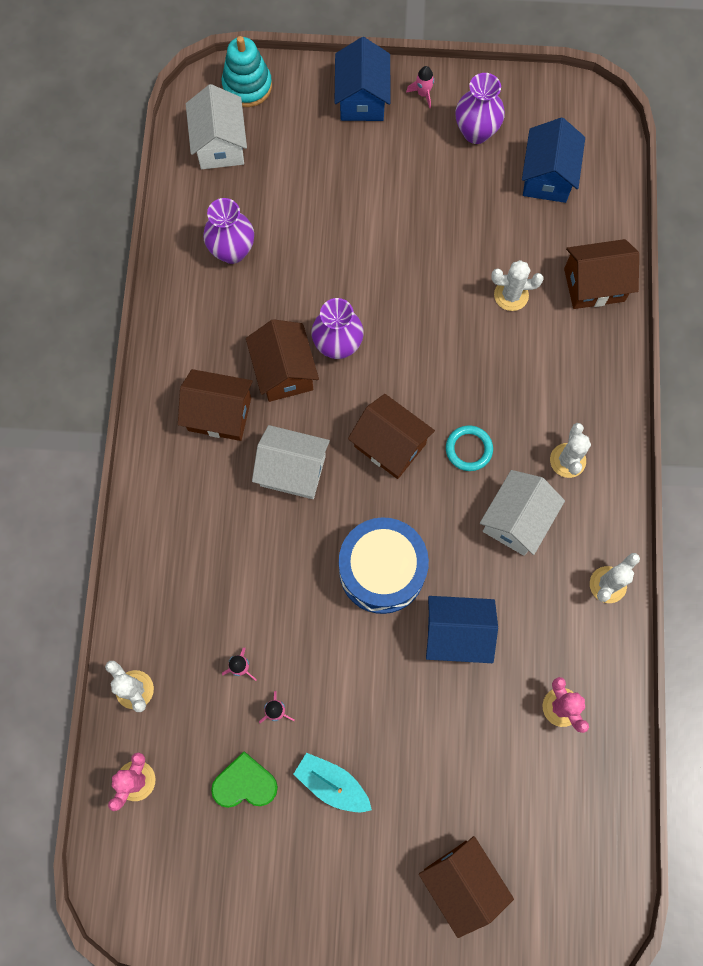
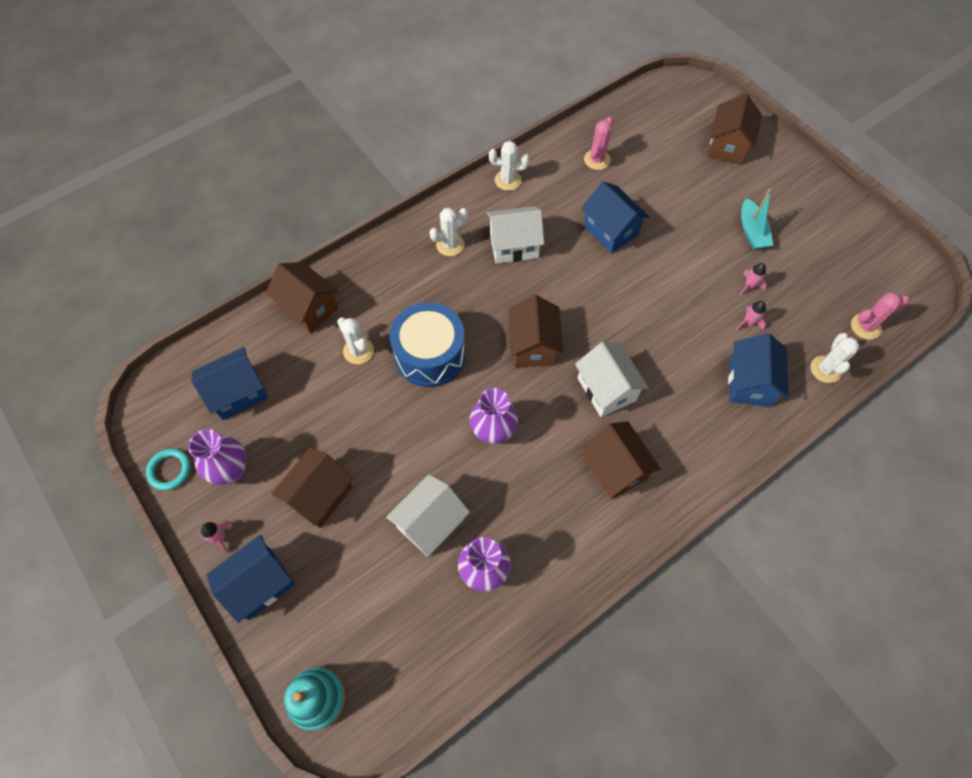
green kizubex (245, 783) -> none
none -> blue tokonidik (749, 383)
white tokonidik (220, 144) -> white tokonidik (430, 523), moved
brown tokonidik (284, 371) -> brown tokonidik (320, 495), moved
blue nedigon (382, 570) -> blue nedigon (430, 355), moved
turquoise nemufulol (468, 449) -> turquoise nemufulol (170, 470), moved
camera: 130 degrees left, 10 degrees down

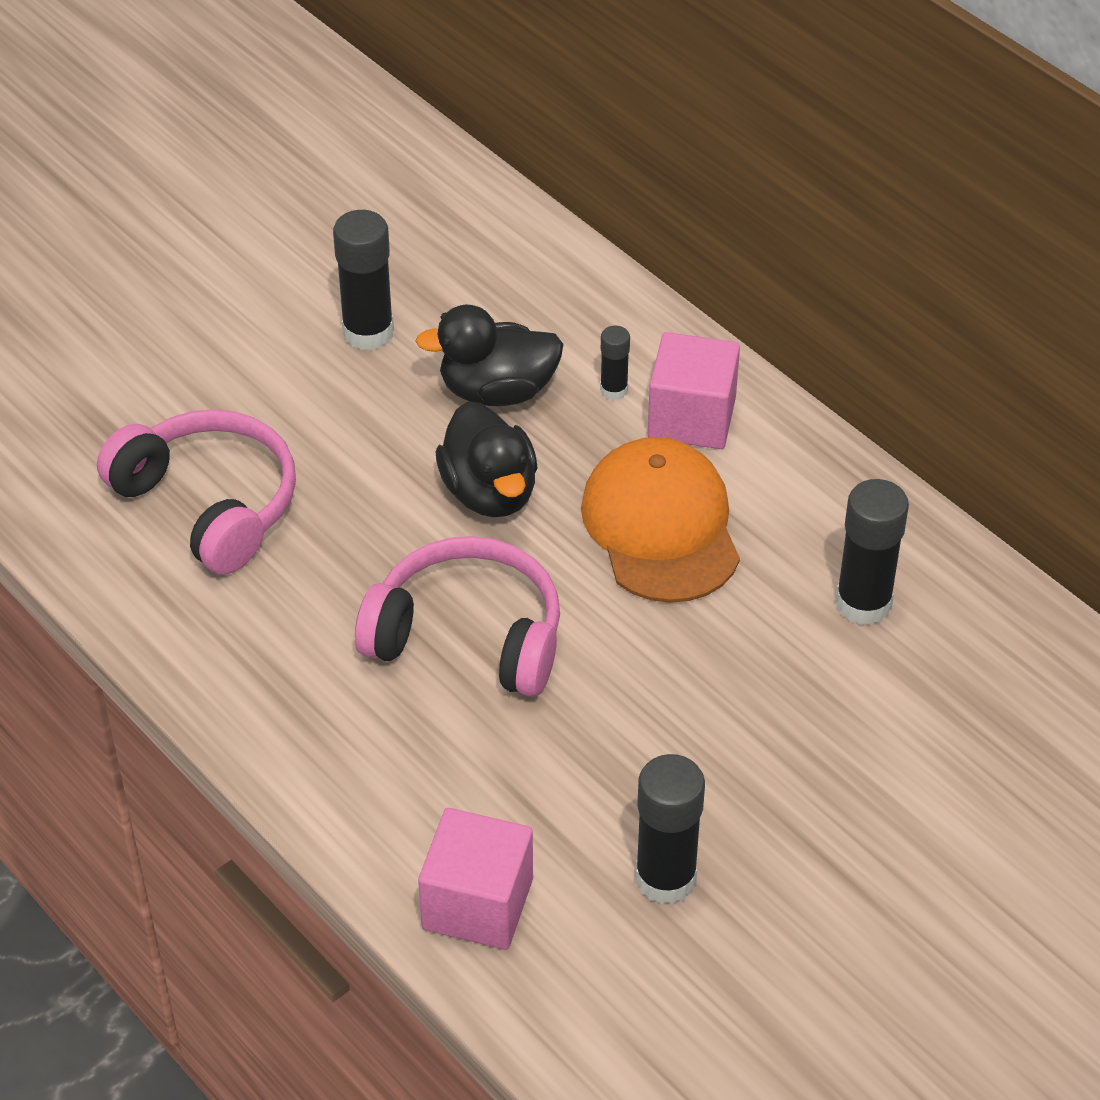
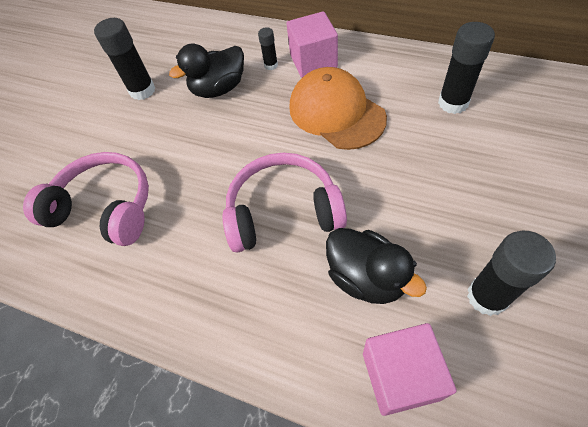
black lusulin (490, 492) -> black lusulin (366, 277), moved
camera: 20 degrees left, 10 degrees up

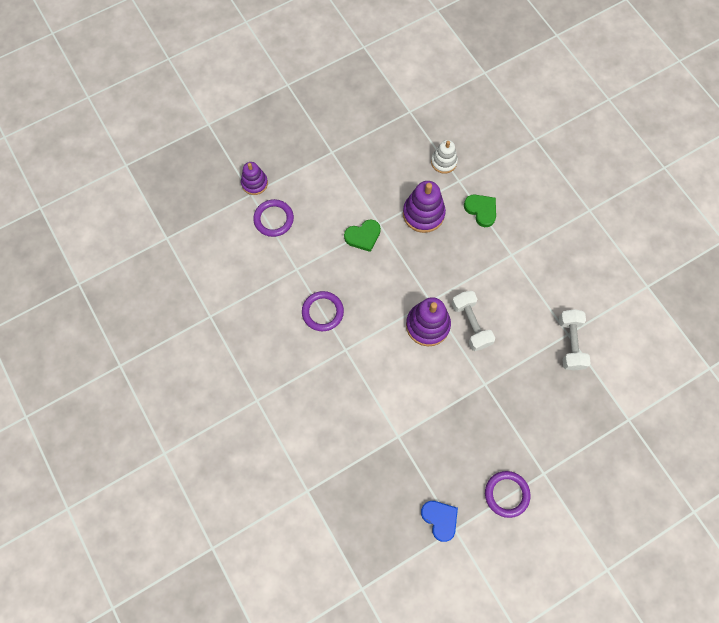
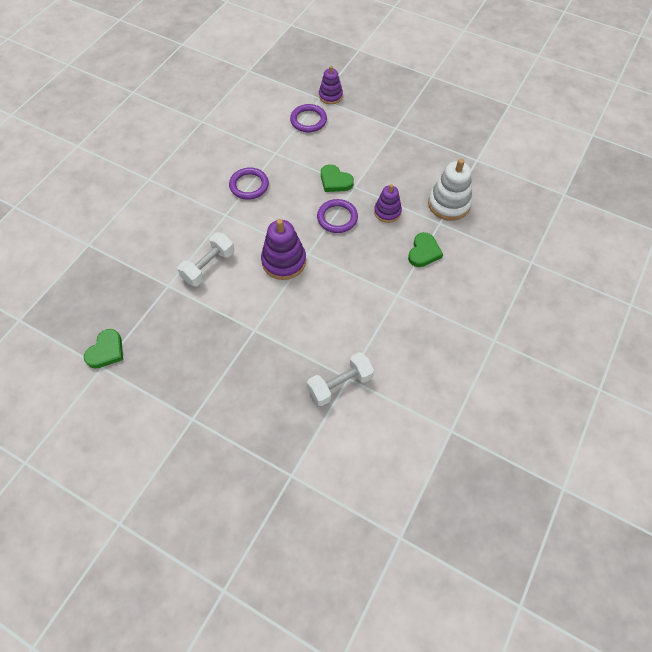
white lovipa (471, 324) -> white lovipa (208, 266), moved
purple nemufulol (506, 494) -> purple nemufulol (337, 218), moved
blue kizubex (440, 519) -> green kizubex (106, 351)
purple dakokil (423, 214) -> purple dakokil (387, 212), x0.64
white dakokil (444, 162) -> white dakokil (449, 204), x1.56
camera: 60 degrees right, 10 degrees down

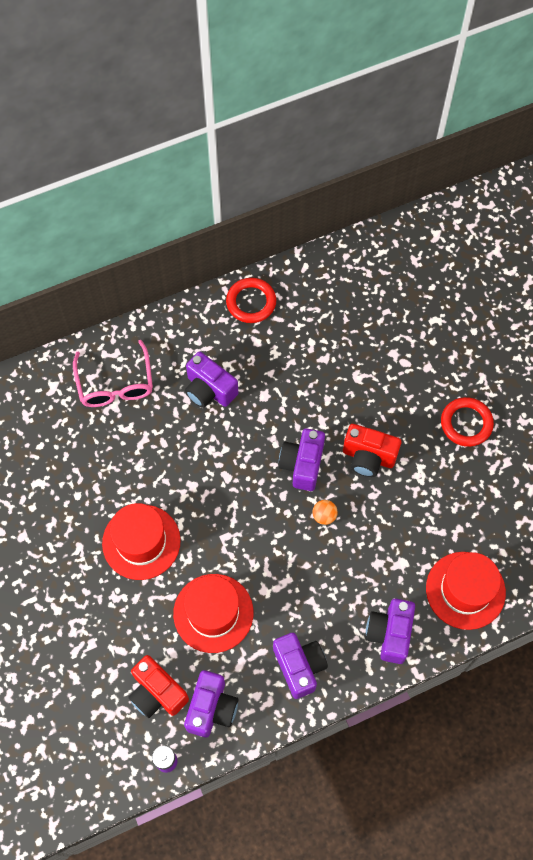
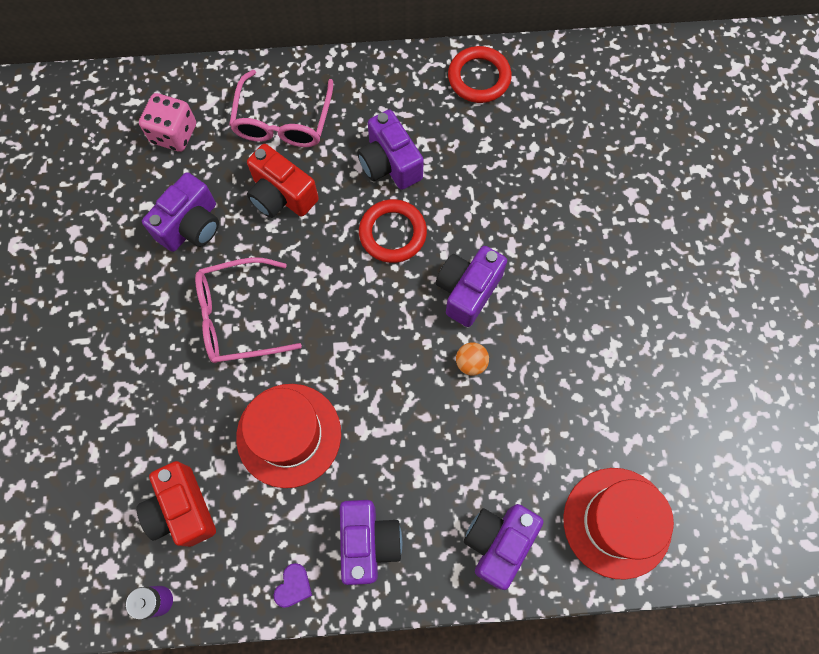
none -> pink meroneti (174, 134)
none -> purple kizubex (293, 586)
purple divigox (211, 708) -> purple divigox (191, 225), moved
red divigox (368, 457) -> red divigox (282, 195), moved
red nemufulol (466, 423) -> red nemufulol (392, 233), moved
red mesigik (141, 542) -> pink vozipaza (238, 317)
camera: 20 degrees right, 5 degrees up

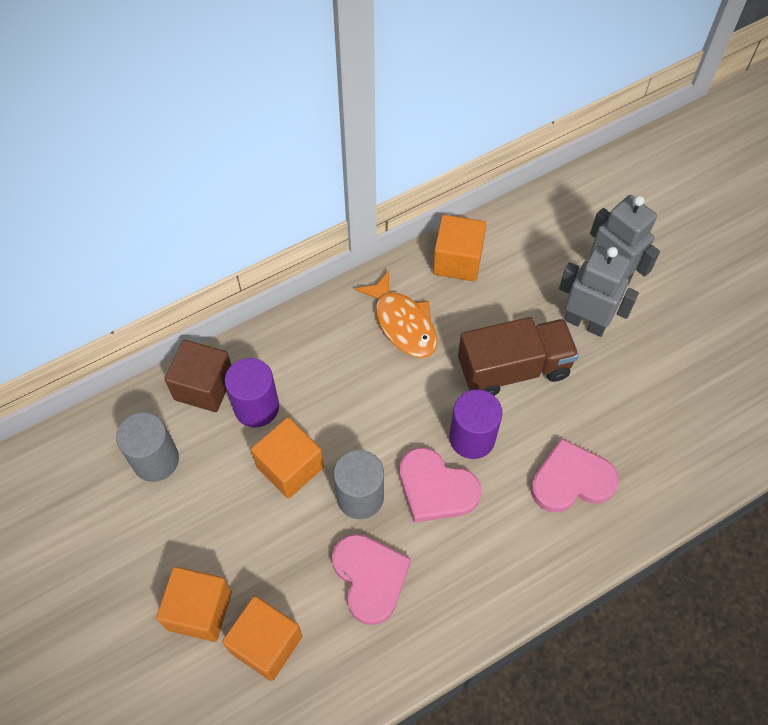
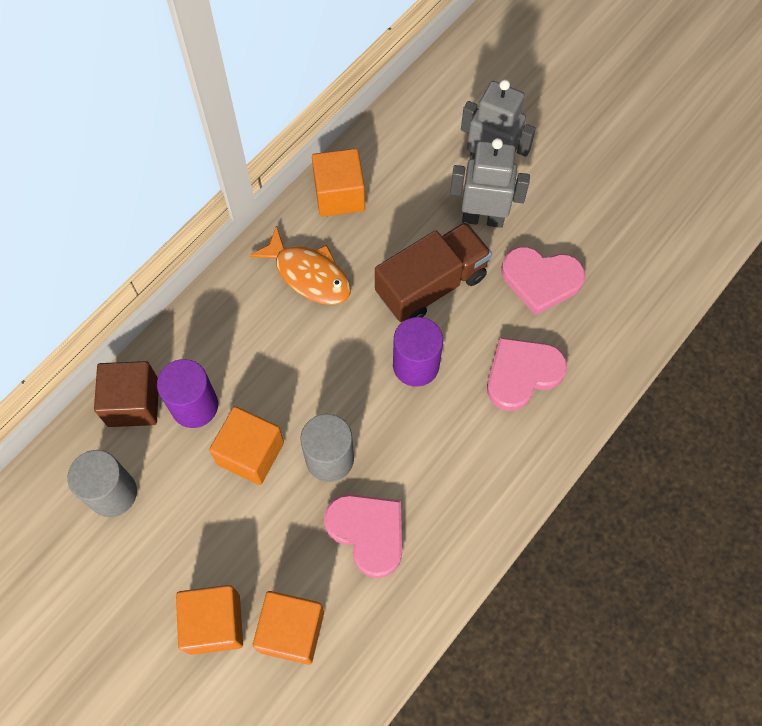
pink kizubex (436, 488) -> pink kizubex (541, 280), moved
camera: 20 degrees left, 5 degrees up

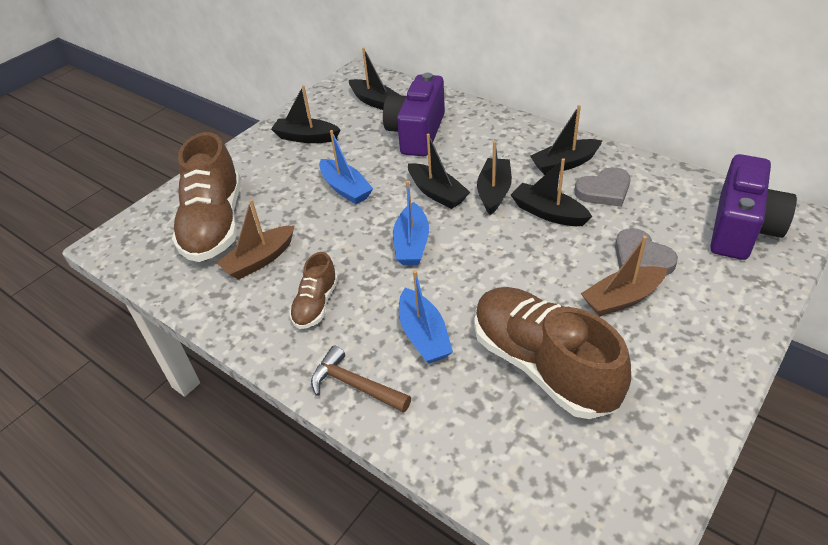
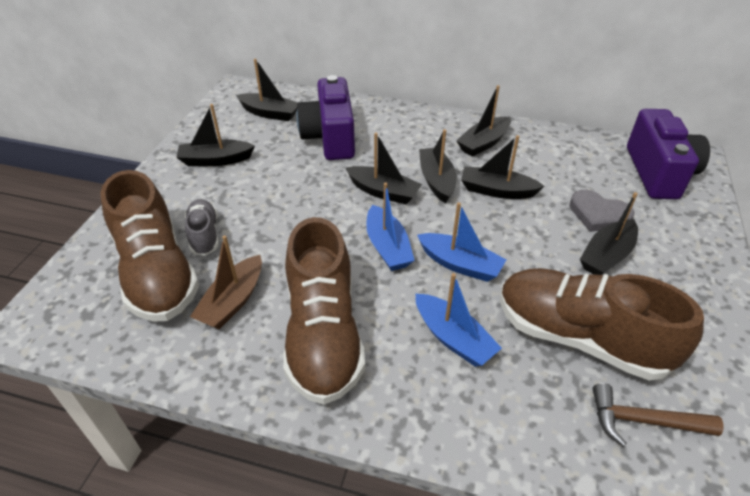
grey kizubex (604, 190) -> none
none -> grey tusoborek (204, 235)
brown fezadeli (355, 385) -> brown fezadeli (643, 421), moved
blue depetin (345, 188) -> blue depetin (460, 264), moved
brown depetin (622, 298) -> black depetin (606, 255)
brown tusoborek (316, 304) -> brown tusoborek (323, 335), x1.99
camera: 25 degrees left, 0 degrees up

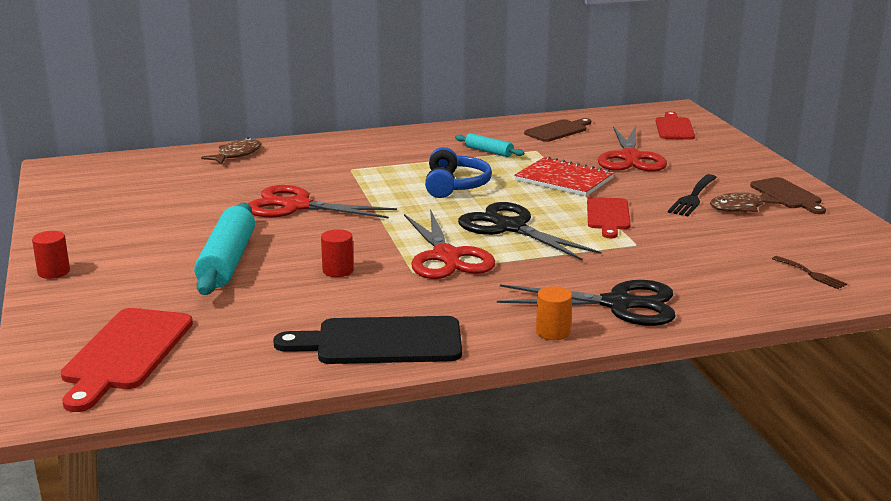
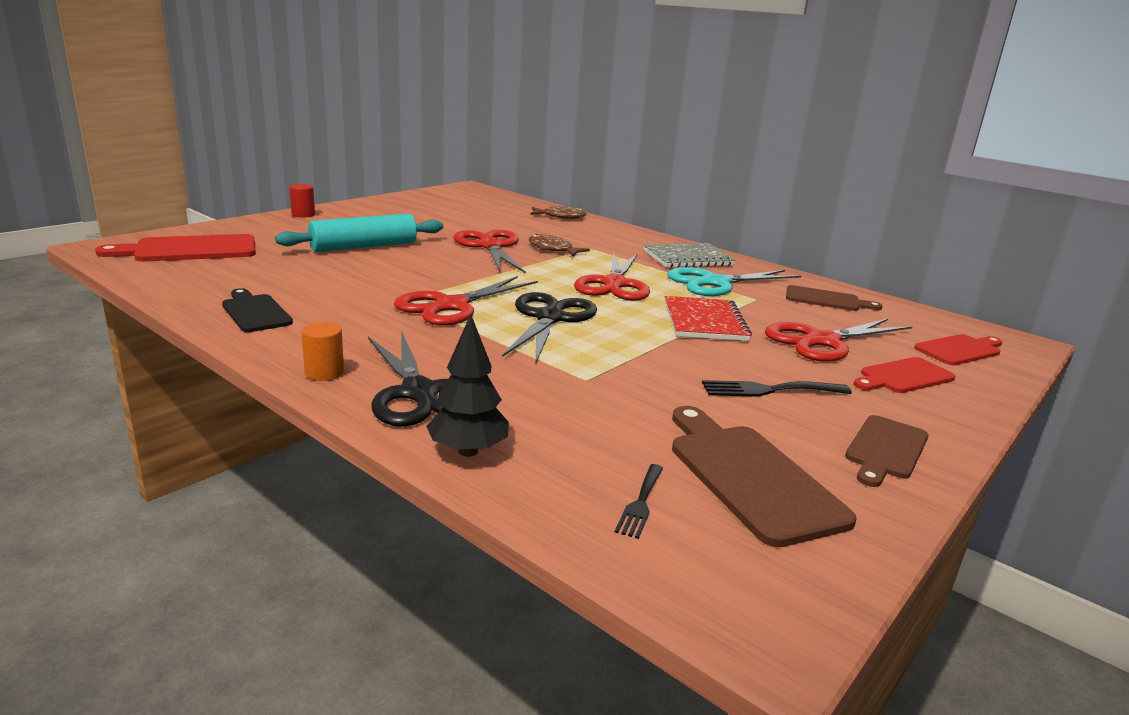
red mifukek (338, 271) -> none
none -> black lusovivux (468, 451)
none -> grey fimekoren (687, 258)
none -> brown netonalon (750, 476)
red netonalon (608, 216) -> red netonalon (903, 377), moved
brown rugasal (740, 207) -> brown rugasal (552, 249), moved
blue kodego (455, 185) -> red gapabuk (614, 284)
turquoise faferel (488, 152) -> turquoise gapabuk (715, 283)
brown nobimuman (811, 274) -> black nobimuman (640, 503)
black netonalon (380, 342) -> black netonalon (255, 312), x0.64
camera: 55 degrees right, 0 degrees up

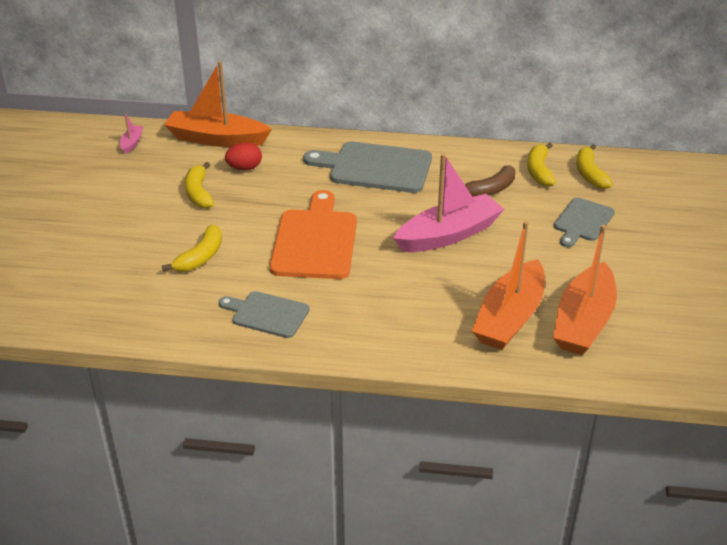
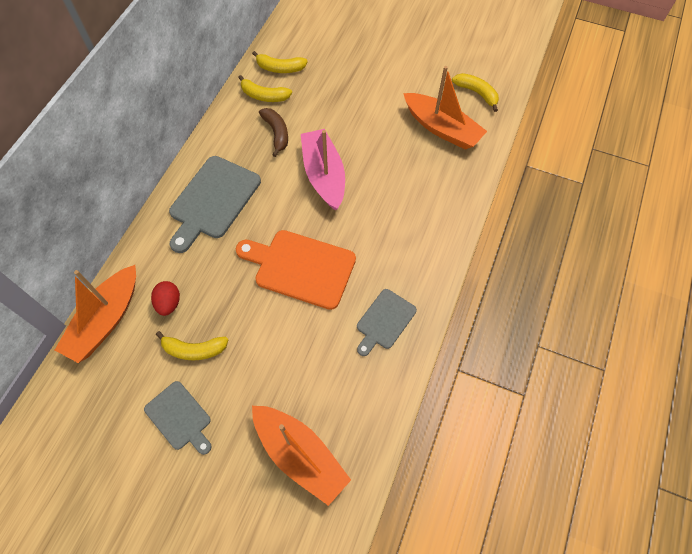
pink depetin (132, 143) -> none
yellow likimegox (201, 257) -> yellow likimegox (477, 93), moved
orange depetin (509, 317) -> orange depetin (300, 455), moved
grey netonalon (582, 221) -> grey netonalon (180, 417), moved
camera: 75 degrees left, 25 degrees up

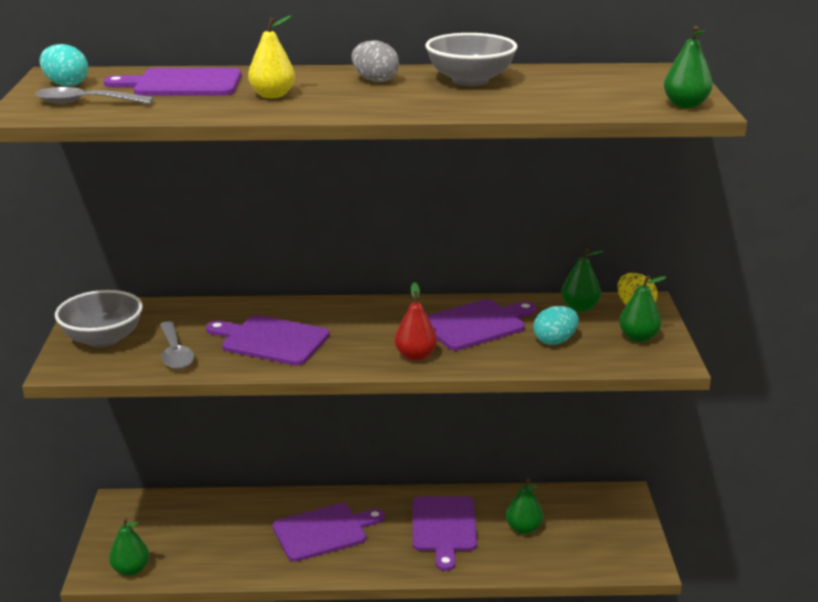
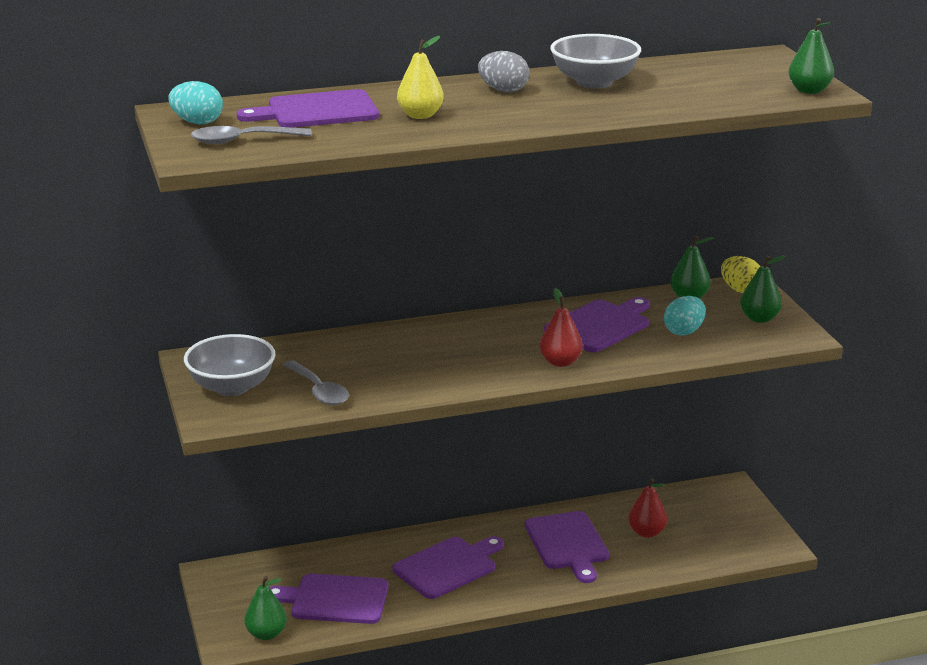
purple netonalon (271, 340) -> purple netonalon (334, 599), moved
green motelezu (523, 528) -> red motelezu (646, 532)
camera: 15 degrees left, 0 degrees up

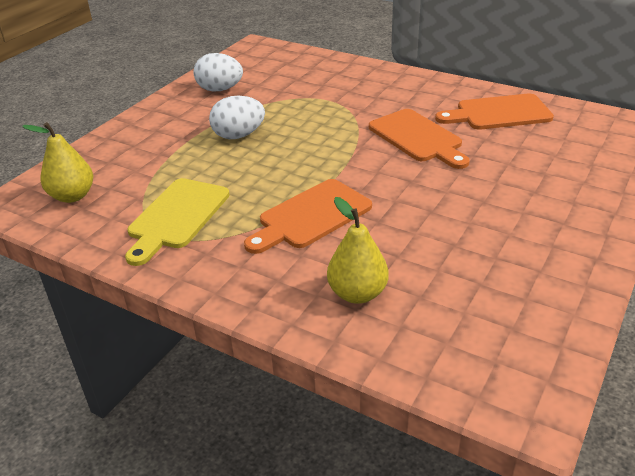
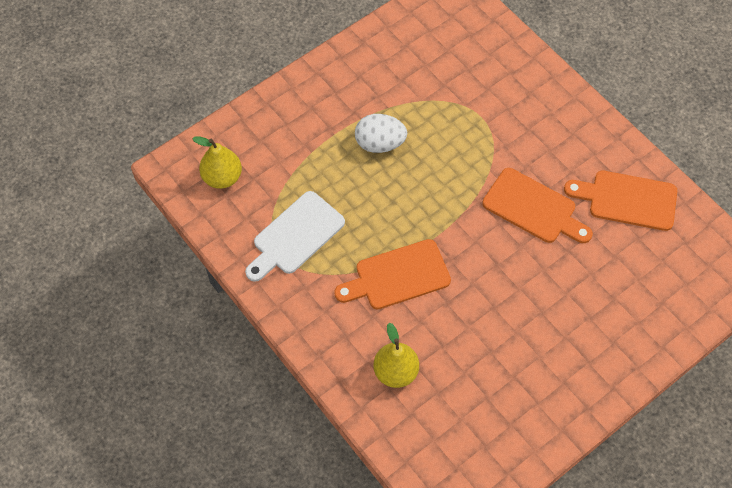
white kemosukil (220, 89) -> none
yellow netonalon (176, 217) -> white netonalon (295, 236)
orange netonalon (417, 138) -> orange netonalon (533, 208), 45 degrees counterclockwise
camera: 20 degrees right, 25 degrees up

